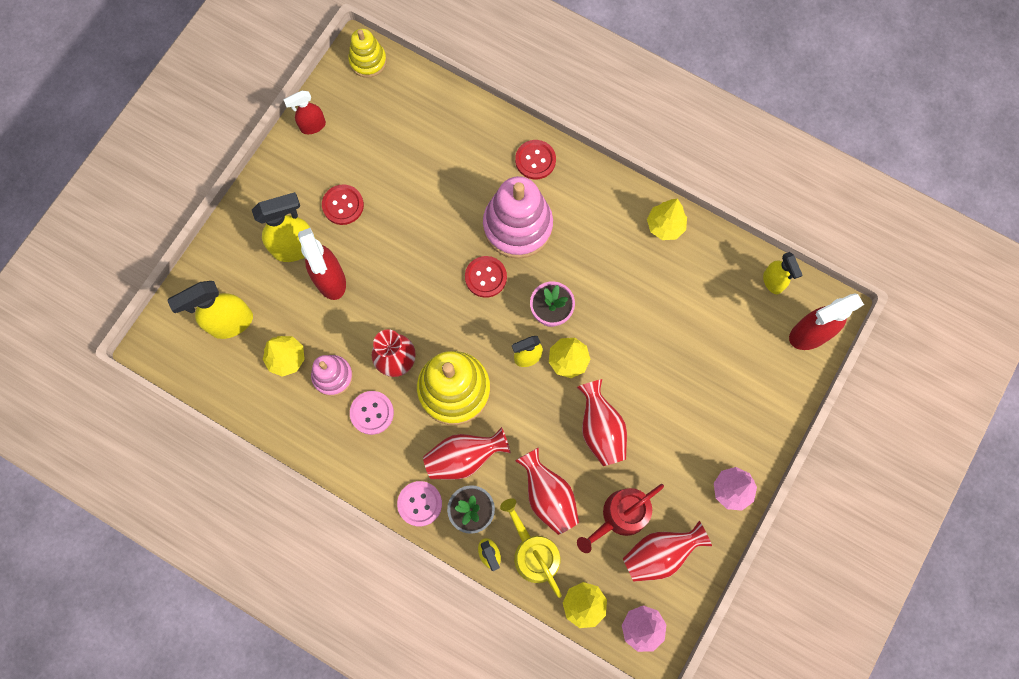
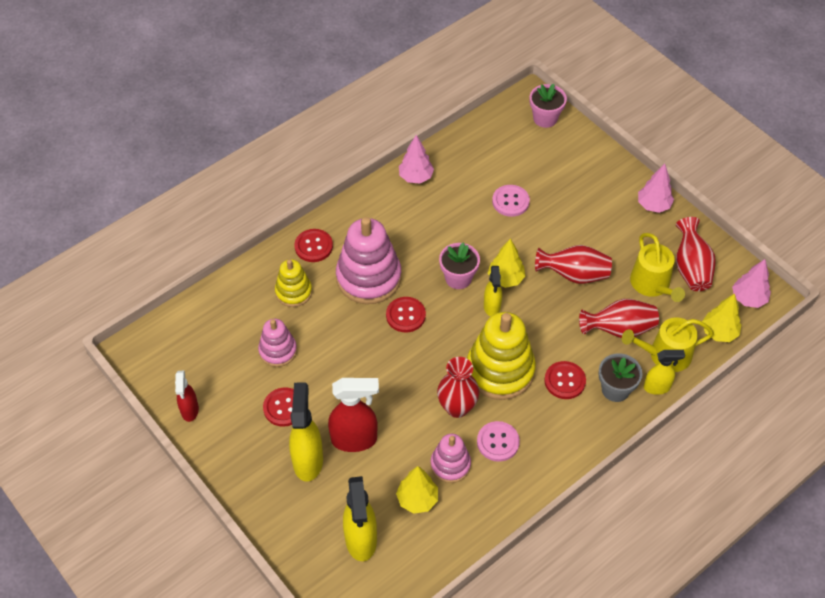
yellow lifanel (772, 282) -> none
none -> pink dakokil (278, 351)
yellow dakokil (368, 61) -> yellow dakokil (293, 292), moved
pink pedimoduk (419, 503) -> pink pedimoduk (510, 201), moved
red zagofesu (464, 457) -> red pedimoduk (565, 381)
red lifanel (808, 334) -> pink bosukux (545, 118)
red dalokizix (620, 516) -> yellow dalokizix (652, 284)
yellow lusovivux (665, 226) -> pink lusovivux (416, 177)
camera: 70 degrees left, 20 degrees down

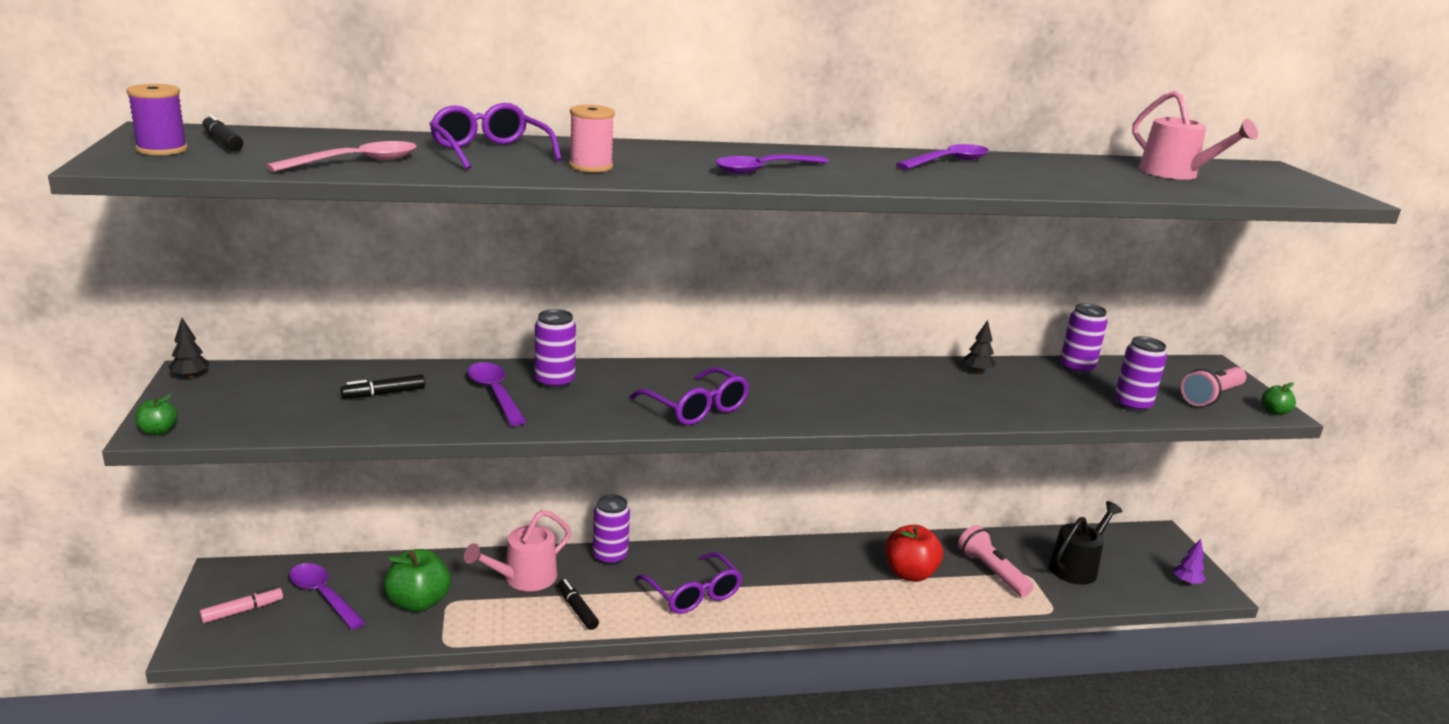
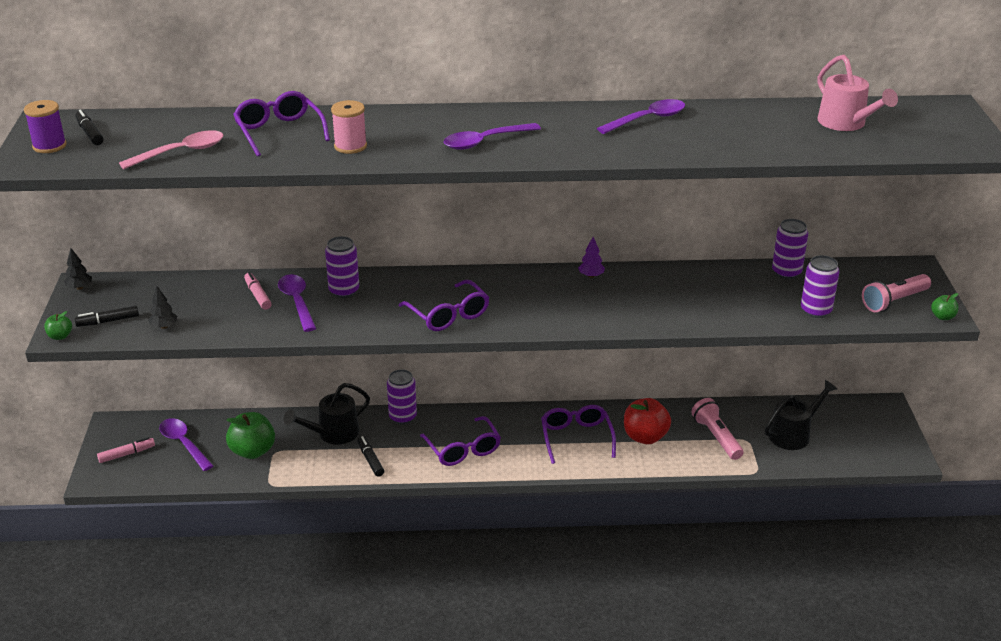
none -> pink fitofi (258, 295)
none -> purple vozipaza (576, 438)
black fitofi (384, 394) -> black fitofi (108, 321), moved
black lusovivux (977, 371) -> black lusovivux (164, 326), moved
purple lusovivux (1186, 582) -> purple lusovivux (591, 276), moved
pink dalokizix (524, 578) -> black dalokizix (333, 433)
camera: 10 degrees right, 10 degrees up

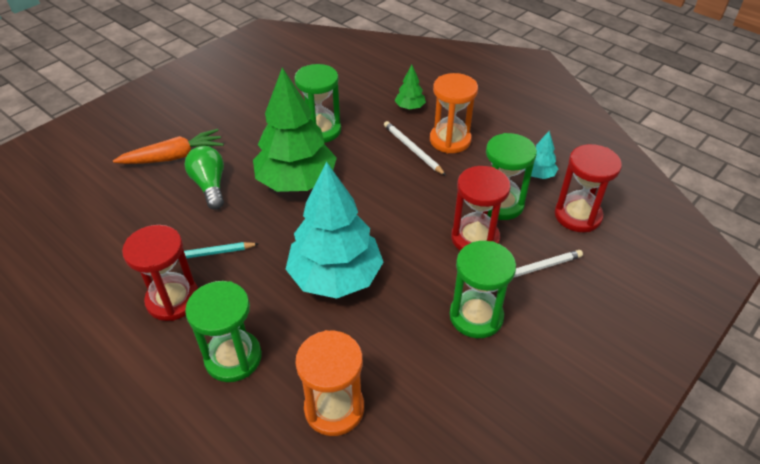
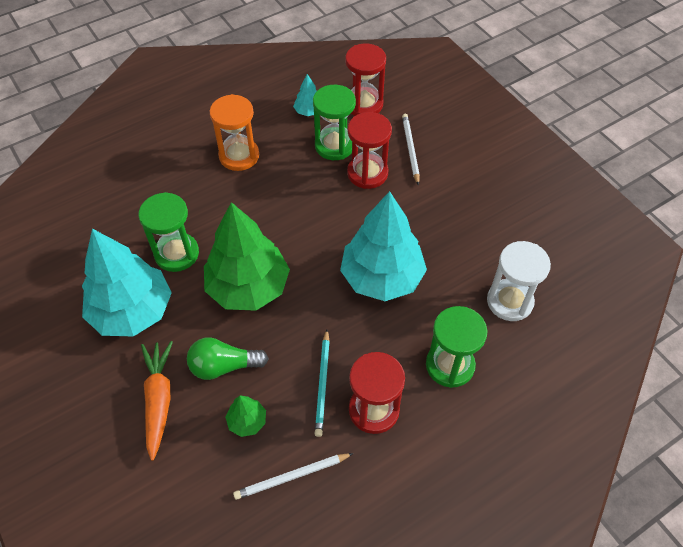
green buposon (476, 316) -> none
none -> turquoise lusovivux (132, 311)
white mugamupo (412, 149) -> white mugamupo (292, 477), moved
green lusovivux (410, 107) -> green lusovivux (247, 421), moved
orange buposon (334, 408) -> white buposon (509, 301)
camera: 75 degrees left, 10 degrees up

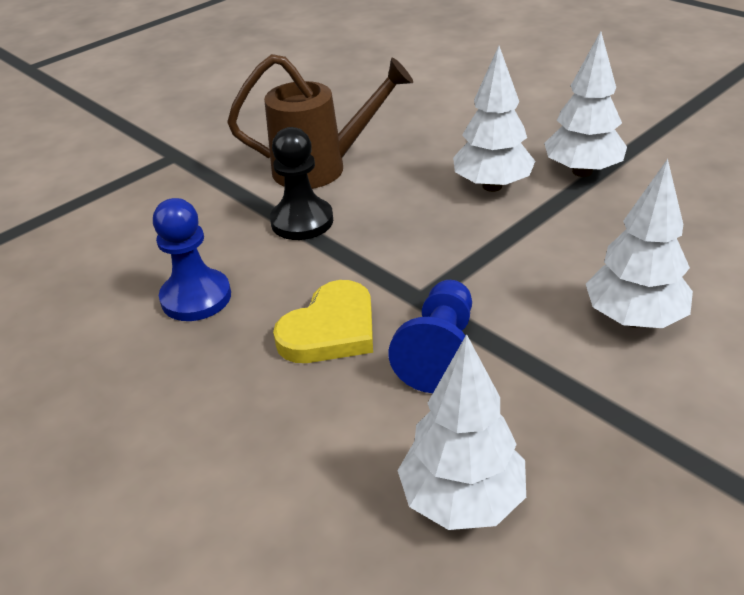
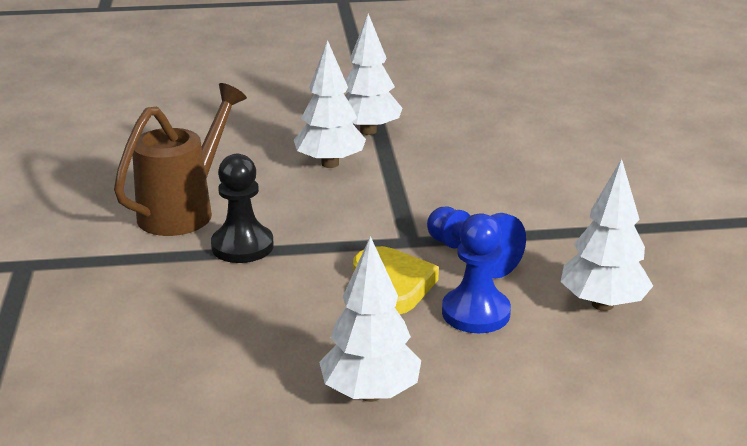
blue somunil (196, 297) -> blue somunil (475, 313), moved
white lusovivux (633, 319) -> white lusovivux (370, 393), moved
camera: 55 degrees left, 10 degrees down

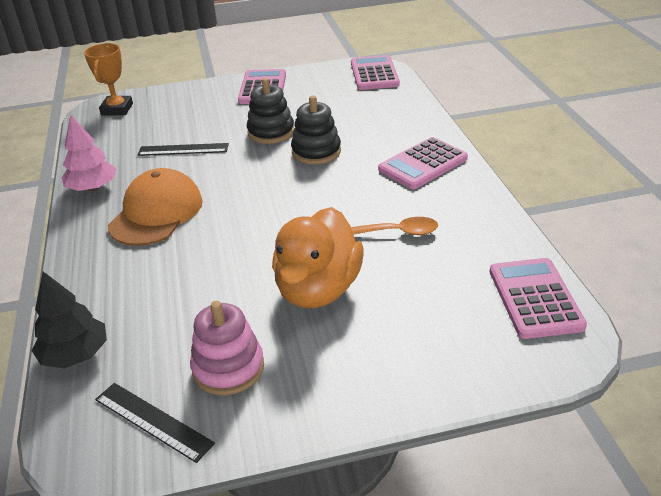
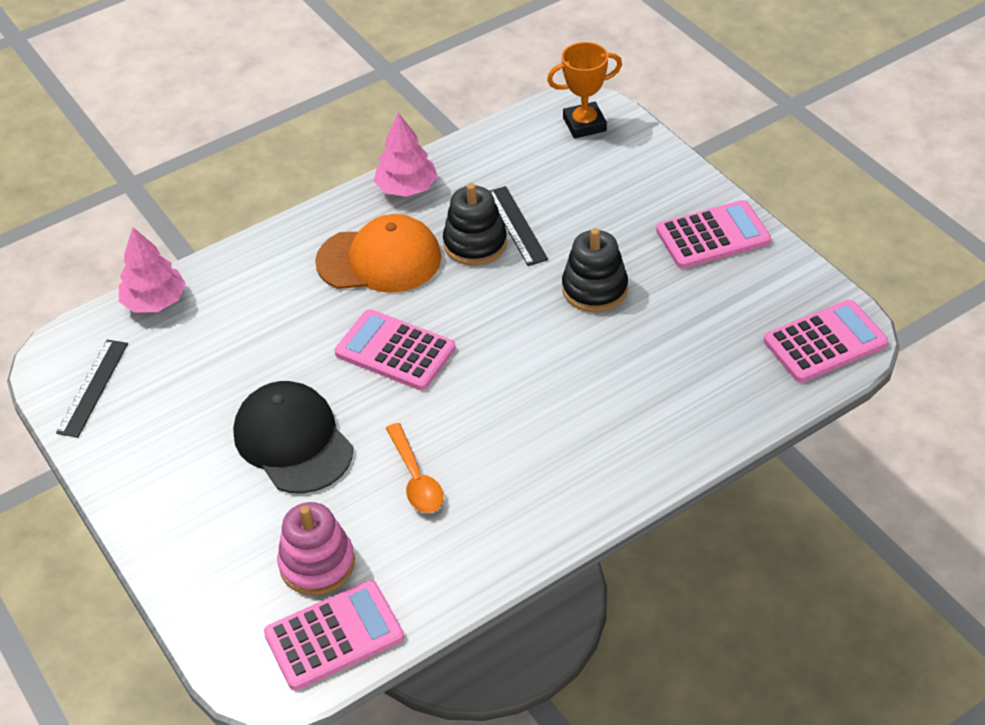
pink dakokil (228, 368) -> pink dakokil (317, 564), moved
black dakokil (316, 152) -> black dakokil (475, 243), moved
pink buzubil (423, 164) -> pink buzubil (395, 351), moved
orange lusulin (318, 289) -> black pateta (293, 441)
black lusovivux (75, 354) -> pink lusovivux (155, 301)
camera: 70 degrees right, 10 degrees up

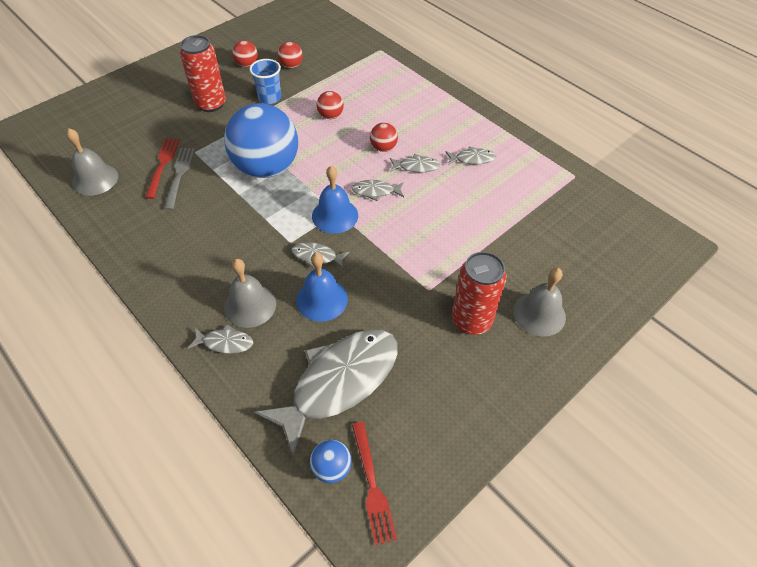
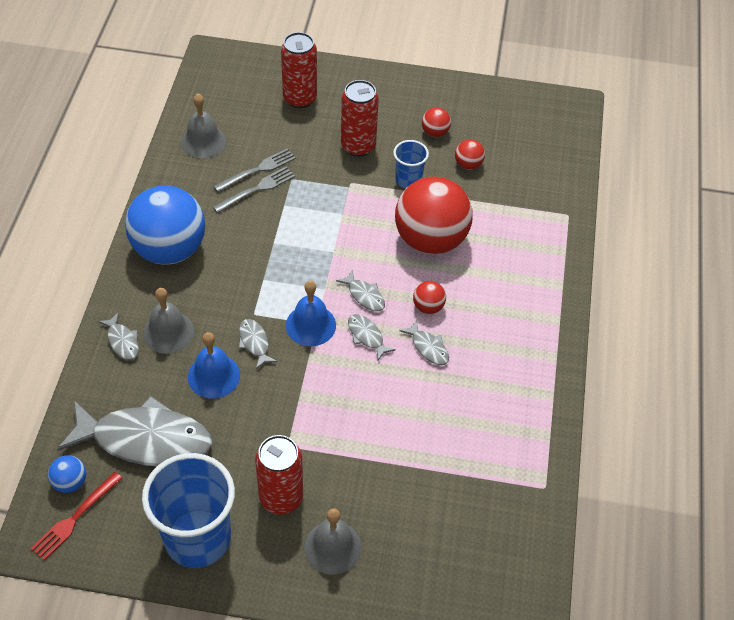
none -> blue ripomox (198, 538)
none -> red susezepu (300, 98)
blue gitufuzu (266, 168) -> blue gitufuzu (169, 249), moved
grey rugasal (472, 159) -> grey rugasal (364, 295), moved
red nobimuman (162, 165) -> grey nobimuman (258, 170)
red gitufuzu (330, 116) -> red gitufuzu (430, 240), x2.41
camera: 50 degrees right, 0 degrees up

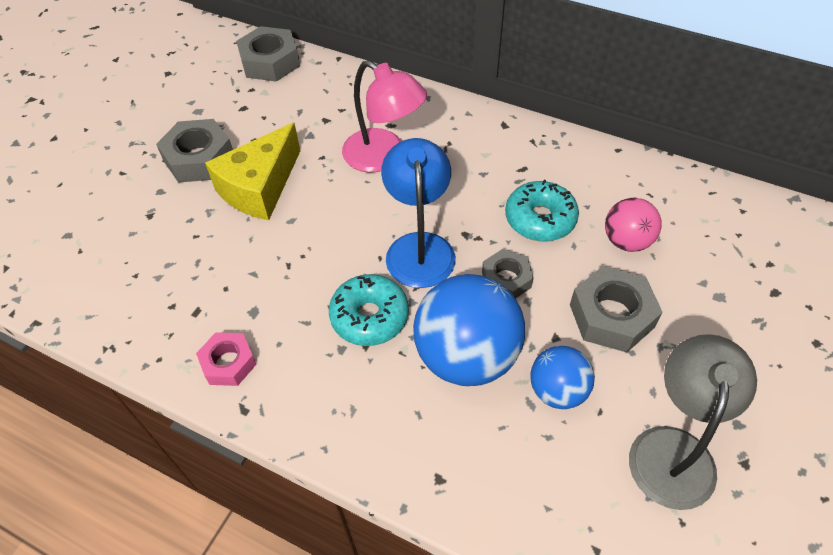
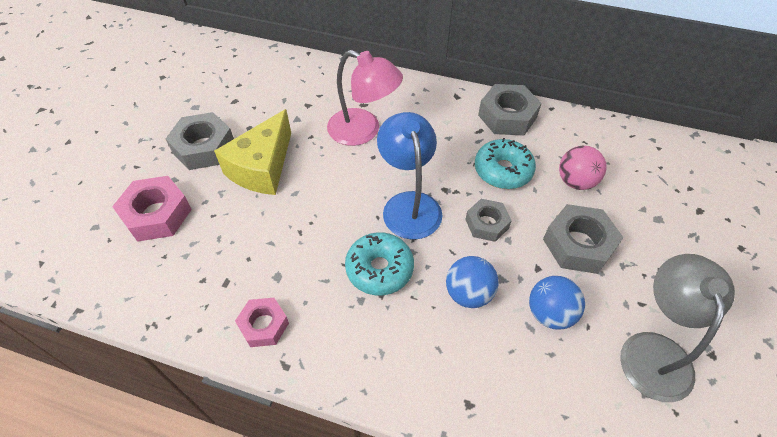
none -> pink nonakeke (157, 214)
grey nonakeke (270, 62) -> grey nonakeke (507, 116), moved
blue gitufuzu (466, 356) -> blue gitufuzu (468, 293), x0.56
camera: 10 degrees left, 0 degrees up

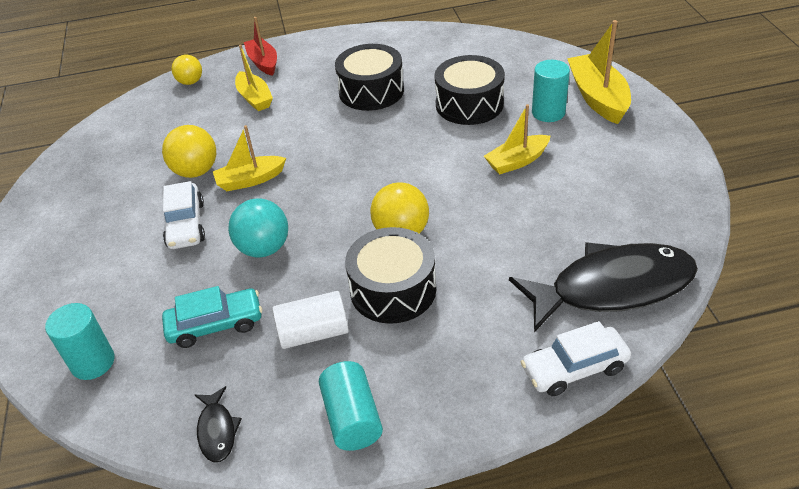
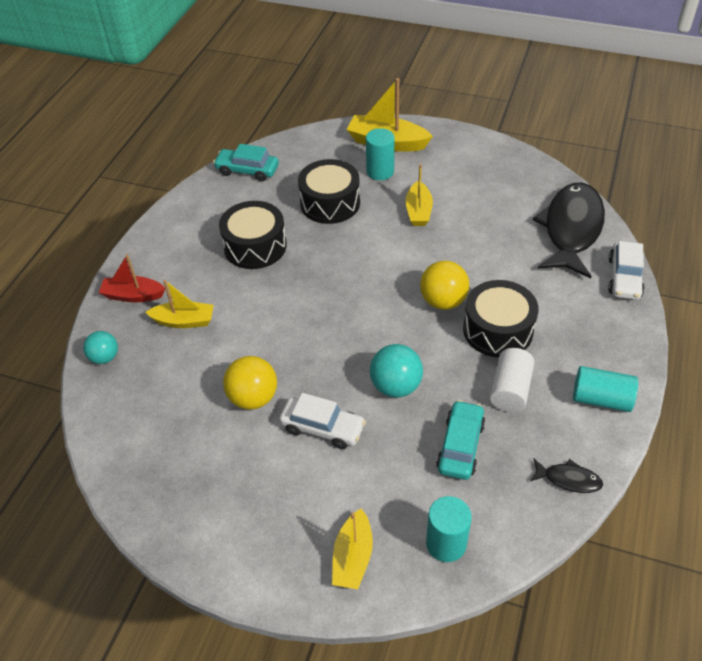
none -> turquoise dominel (247, 170)
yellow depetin (250, 180) -> yellow depetin (352, 557), moved
yellow gitufuzu (190, 82) -> turquoise gitufuzu (105, 357)
camera: 60 degrees left, 5 degrees up

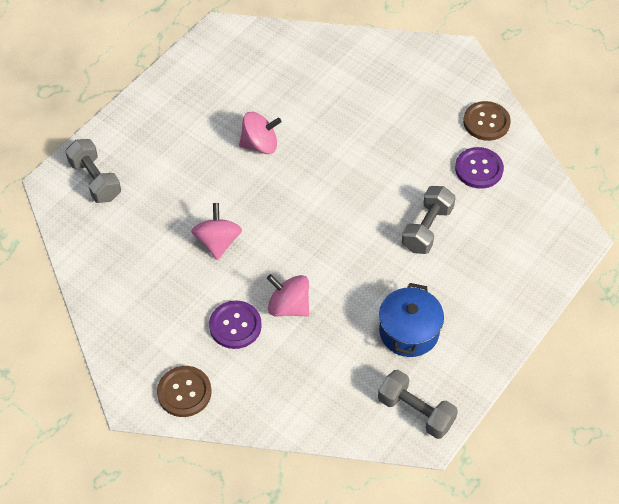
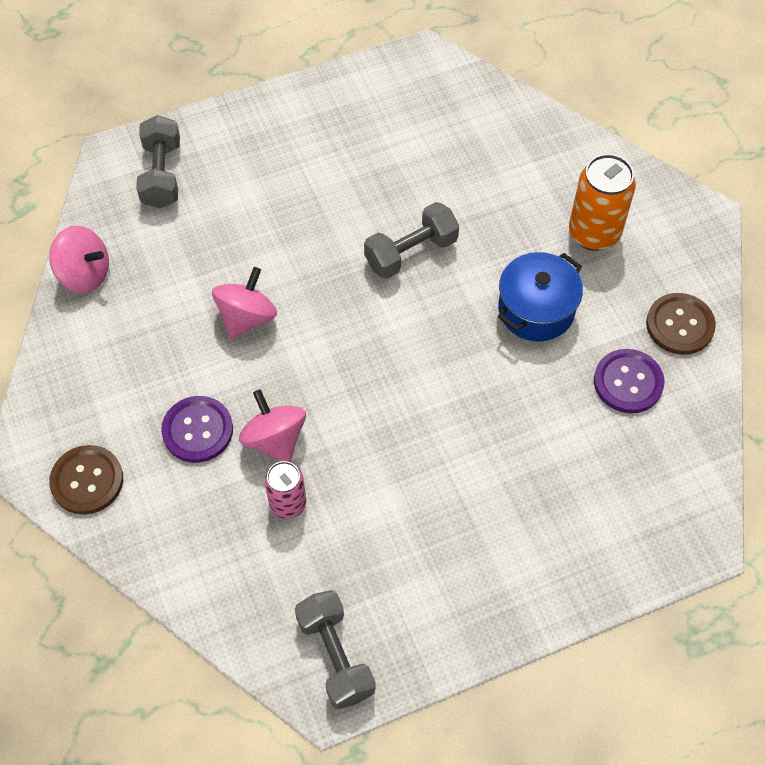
none -> pink susezepu (288, 504)
none -> orange susezepu (594, 233)
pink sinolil (260, 145) -> pink sinolil (84, 274), moved
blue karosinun (409, 331) -> blue karosinun (536, 310), moved
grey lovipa (427, 229) -> grey lovipa (411, 252), moved
camera: 30 degrees right, 5 degrees up

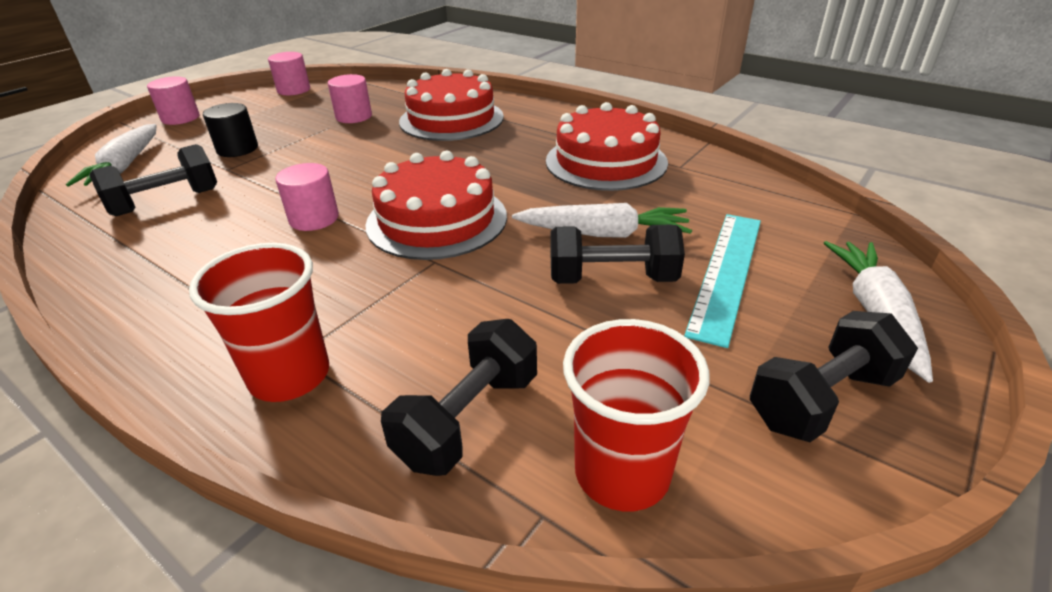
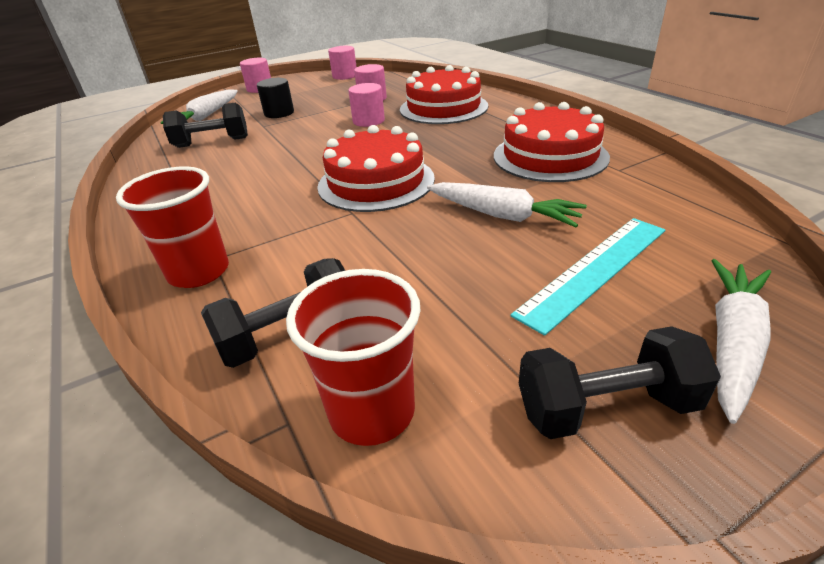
black lovipa (612, 279) -> none
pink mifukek (314, 218) -> pink mifukek (368, 121), moved
camera: 25 degrees right, 0 degrees up

